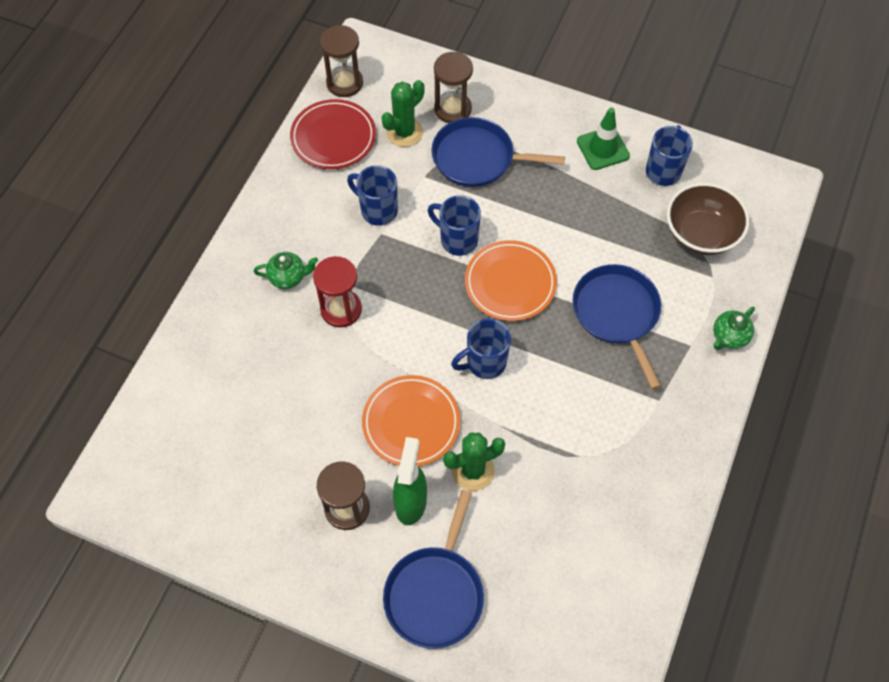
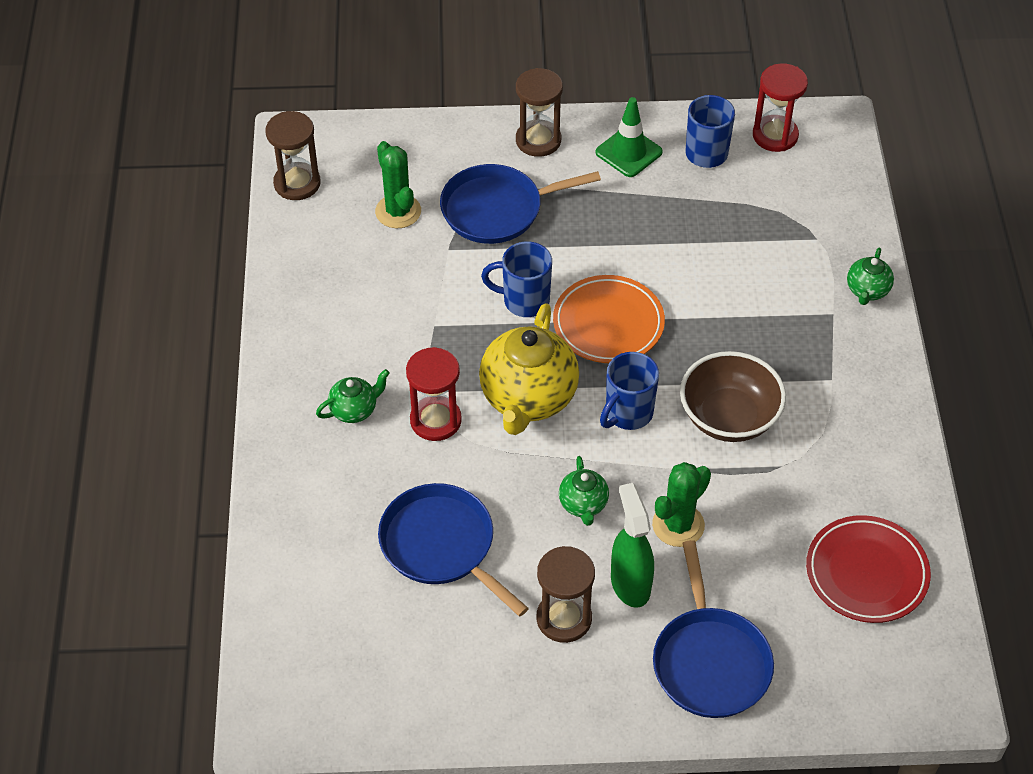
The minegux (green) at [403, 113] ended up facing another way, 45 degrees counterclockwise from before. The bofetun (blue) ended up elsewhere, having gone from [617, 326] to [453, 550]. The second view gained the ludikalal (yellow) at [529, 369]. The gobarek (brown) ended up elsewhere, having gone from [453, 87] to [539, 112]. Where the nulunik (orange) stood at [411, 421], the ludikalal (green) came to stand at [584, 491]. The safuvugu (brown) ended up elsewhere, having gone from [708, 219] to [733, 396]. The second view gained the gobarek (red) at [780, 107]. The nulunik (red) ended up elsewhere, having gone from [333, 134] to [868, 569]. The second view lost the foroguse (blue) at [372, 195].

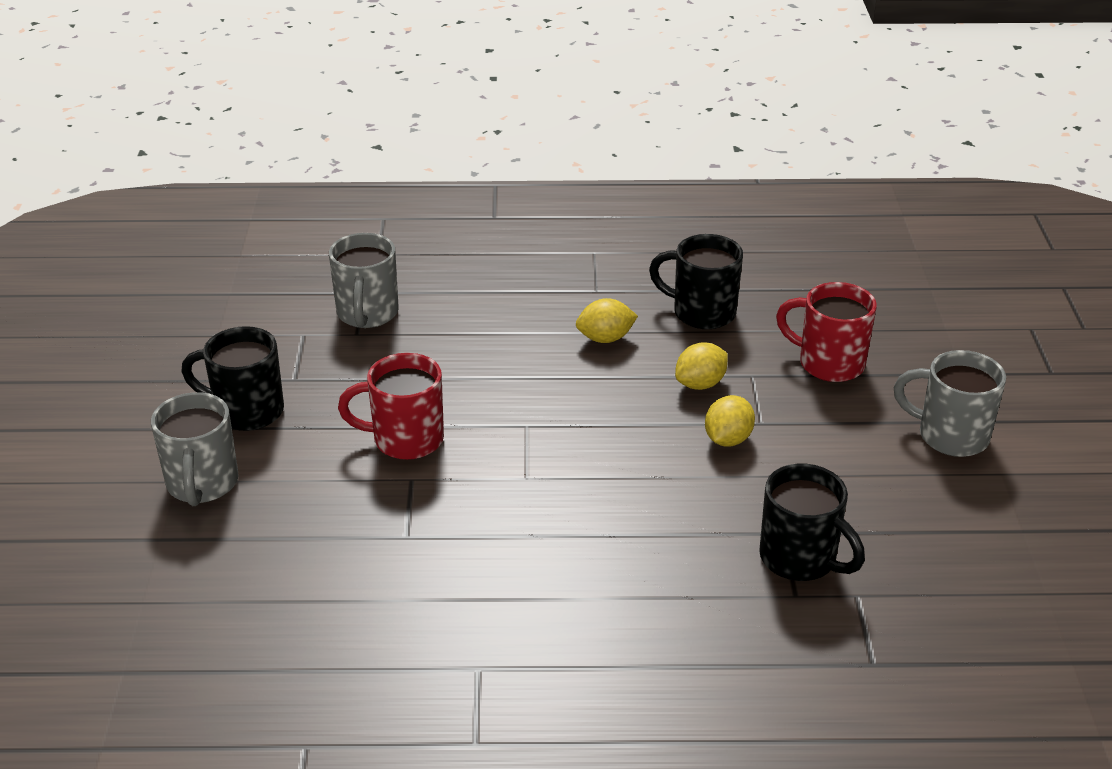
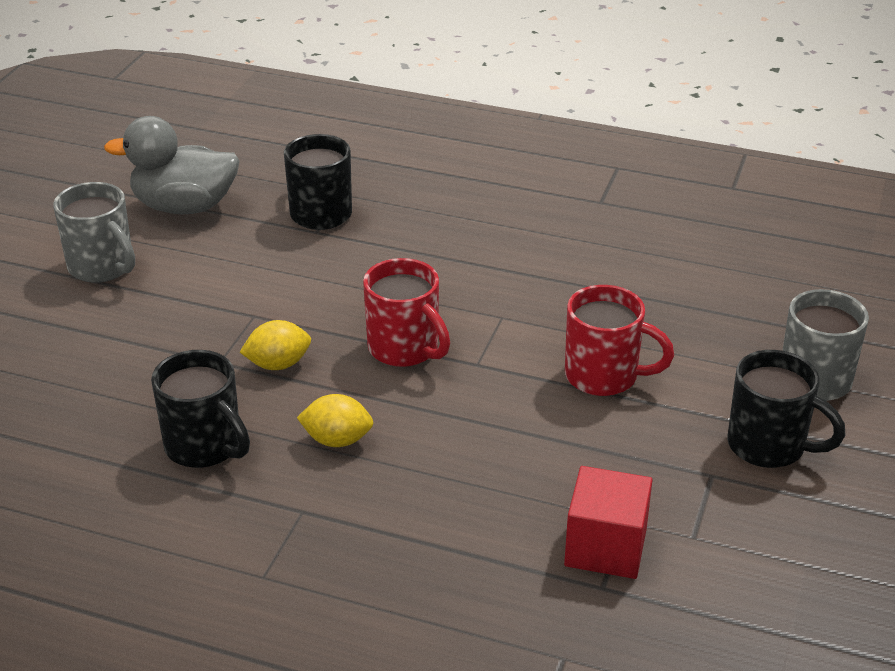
The second view gained the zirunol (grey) at [171, 165]. The foroguse (red) ended up elsewhere, having gone from [826, 332] to [406, 312]. Where the foroguse (grey) stood at [364, 280], the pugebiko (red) came to stand at [608, 522]. The second view lost the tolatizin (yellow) at [730, 421].

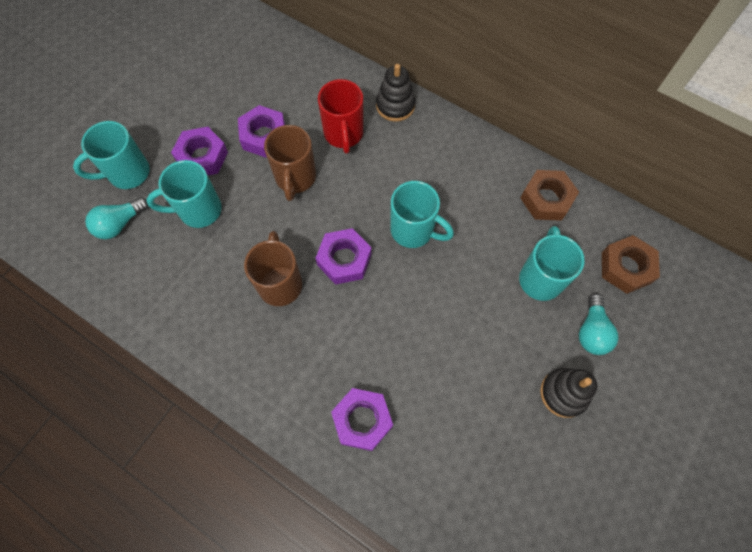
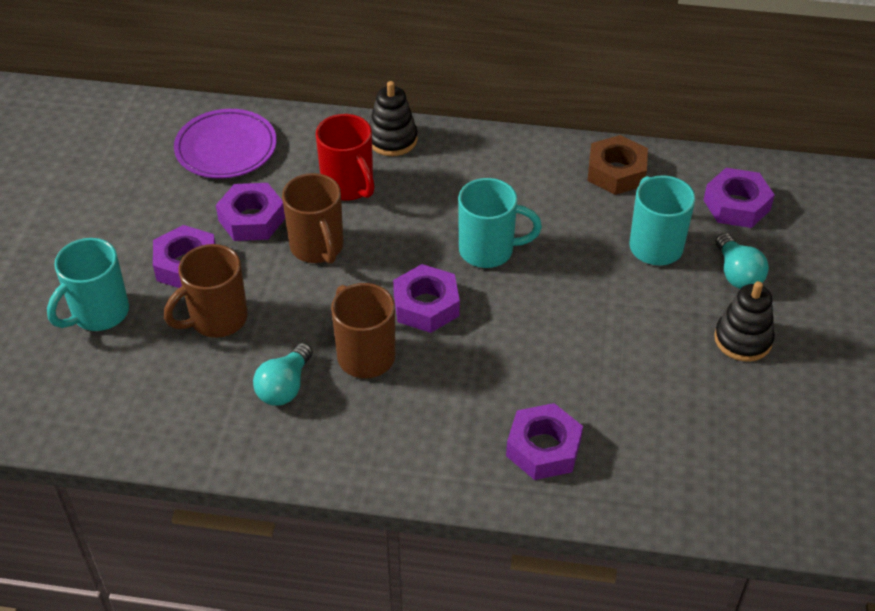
What was the foroguse (turquoise) at [184, 194] turned into the foroguse (brown) at [206, 291]. The second view gained the nulunik (purple) at [225, 144]. The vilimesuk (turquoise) ended up elsewhere, having gone from [116, 218] to [283, 374]. What was the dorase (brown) at [631, 264] turned into the dorase (purple) at [739, 198].

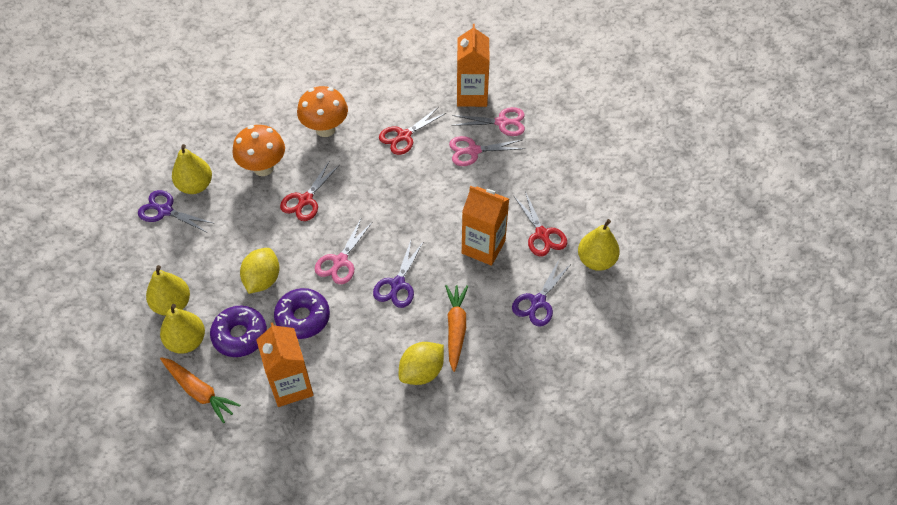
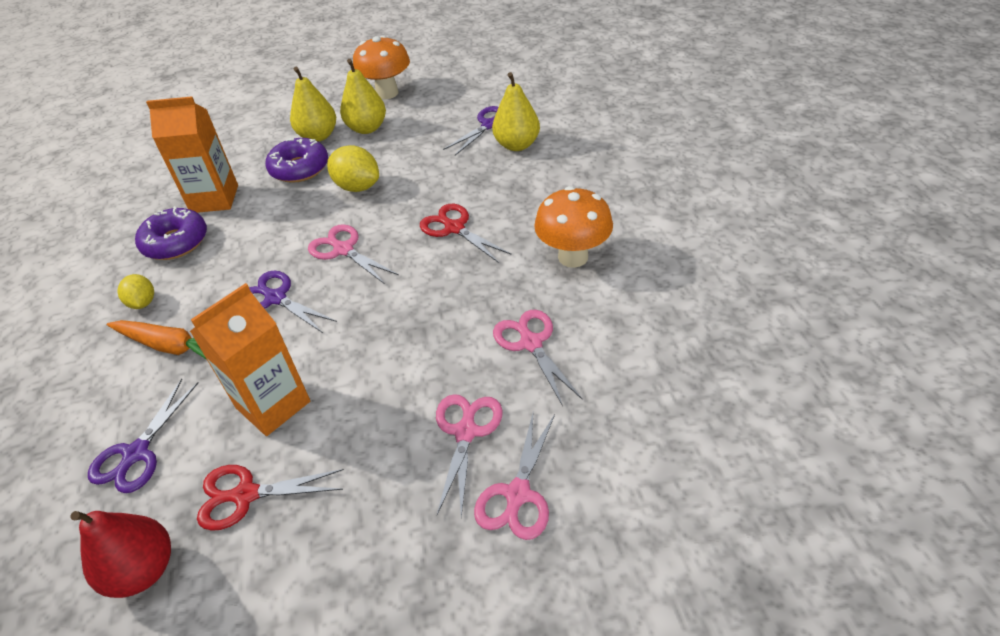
What was the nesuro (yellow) at [599, 245] turned into the nesuro (red) at [120, 554]. The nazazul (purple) at [542, 292] ended up facing another way, 120 degrees counterclockwise from before. The size of the tolatizin (yellow) at [421, 363] changed by a factor of 0.63. The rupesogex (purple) ended up elsewhere, having gone from [302, 313] to [171, 233]. The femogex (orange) ended up elsewhere, having gone from [259, 150] to [381, 67]. What was the nazazul (red) at [412, 131] turned into the nazazul (pink) at [537, 358]. The second view lost the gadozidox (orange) at [200, 390]. The second view lost the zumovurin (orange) at [473, 65].

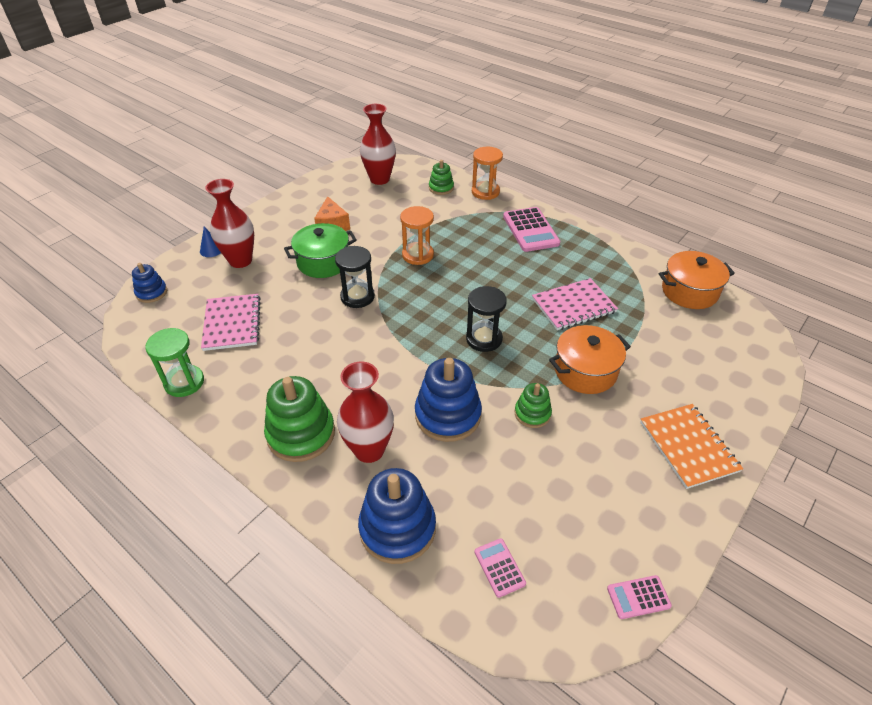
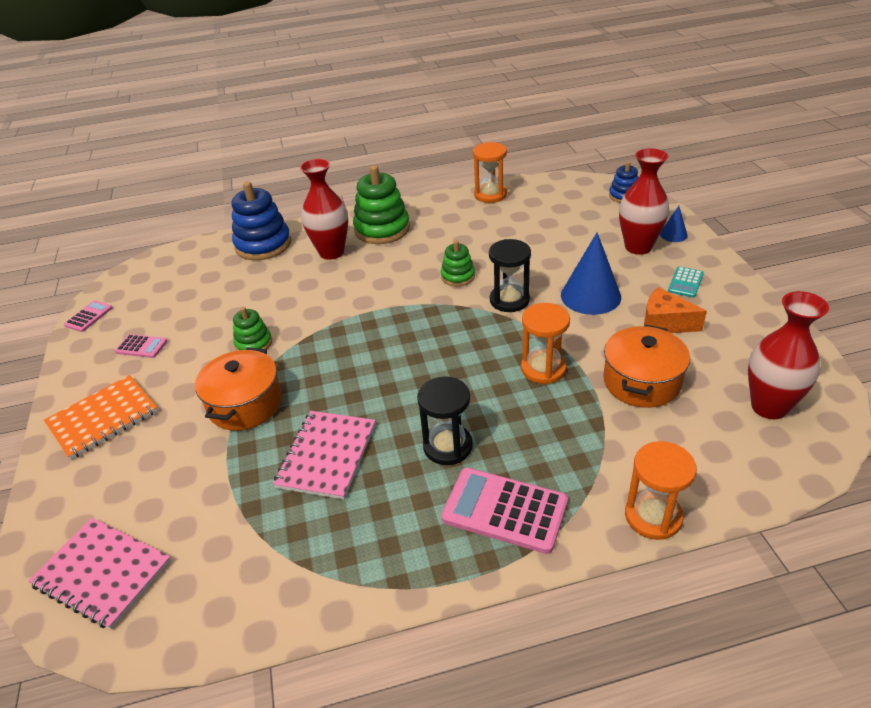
The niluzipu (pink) ended up elsewhere, having gone from [231, 322] to [99, 574]. The niluzipu (orange) at [691, 446] ended up facing another way, 60 degrees counterclockwise from before. The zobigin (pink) ended up elsewhere, having gone from [500, 568] to [141, 346]. The gobarek (black) ended up elsewhere, having gone from [486, 319] to [445, 420]. The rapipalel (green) ended up elsewhere, having gone from [441, 177] to [458, 263]. What was the gobarek (green) at [174, 362] turned into the gobarek (orange) at [490, 172]. Where the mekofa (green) stood at [320, 250], the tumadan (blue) came to stand at [591, 273]. The mekofa (orange) ended up elsewhere, having gone from [697, 280] to [646, 366]. The second view gained the zobigin (turquoise) at [686, 282]. The second view lost the rapipalel (blue) at [448, 400].

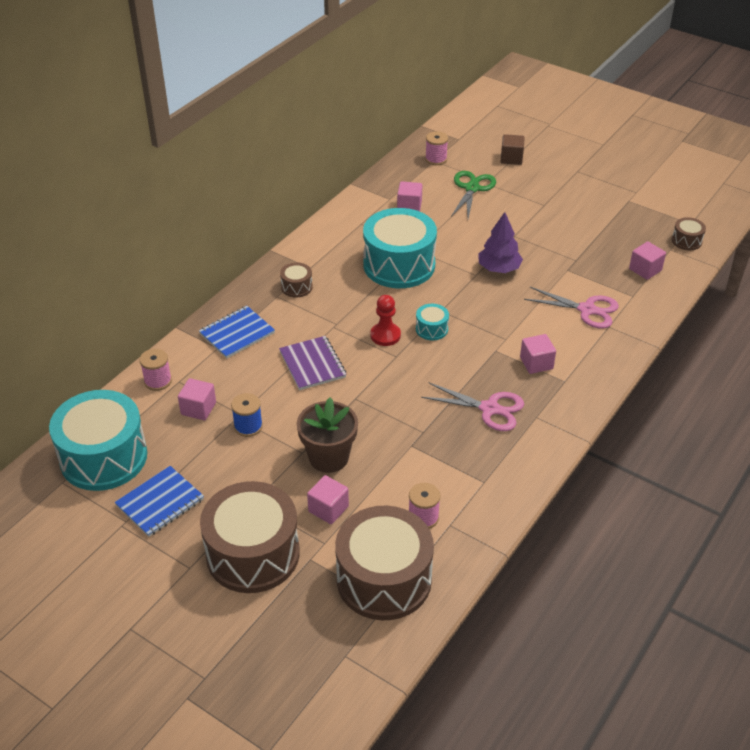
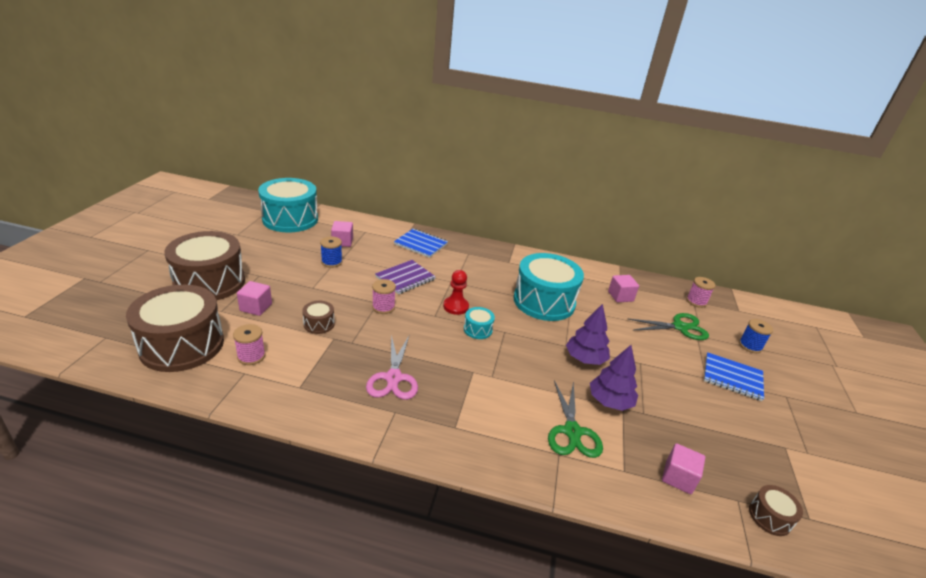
The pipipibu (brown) ended up elsewhere, having gone from [296, 280] to [318, 317]. The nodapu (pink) ended up elsewhere, having gone from [156, 370] to [384, 296]. What was the nazazul (pink) at [571, 308] turned into the nazazul (green) at [575, 419]. The second view gained the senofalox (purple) at [614, 378]. The niluzipu (blue) ended up elsewhere, having gone from [159, 501] to [734, 376]. Where the pugebiko (brown) stood at [513, 149], the nodapu (blue) came to stand at [756, 336]. The second view lost the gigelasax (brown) at [327, 435]. The second view lost the pugebiko (pink) at [538, 354].

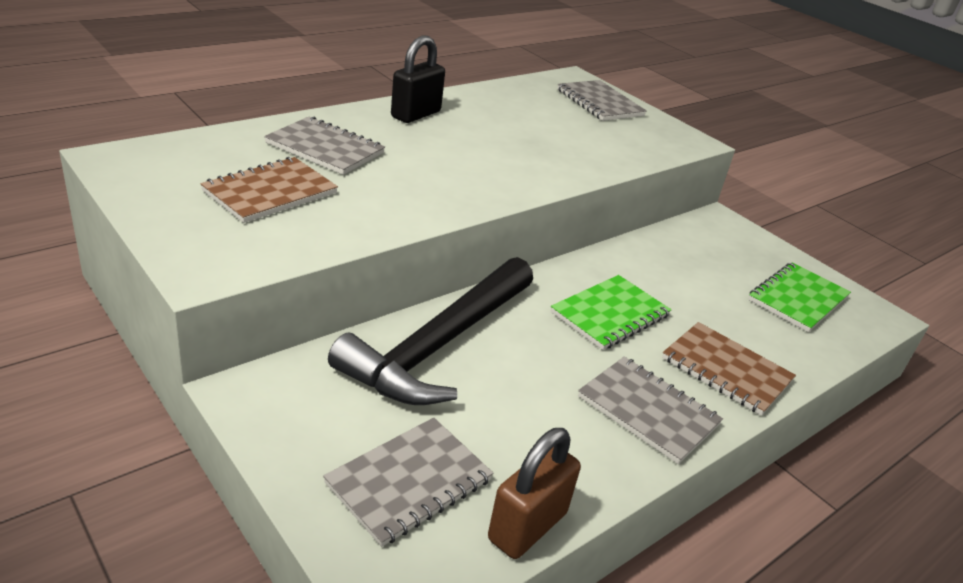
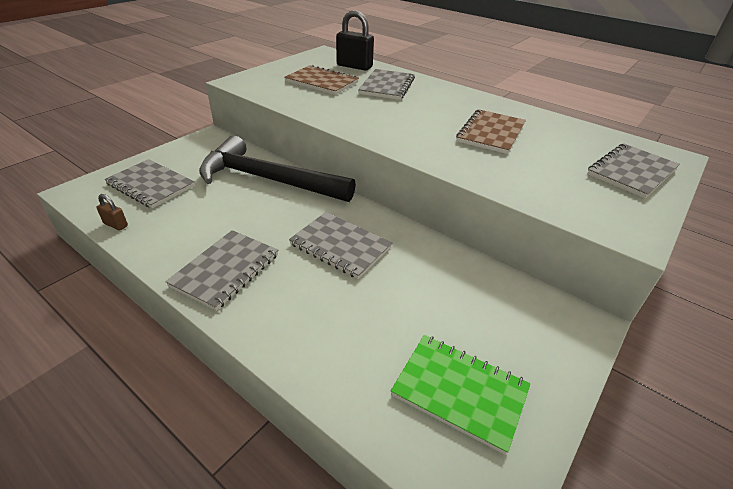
The size of the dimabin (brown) at [534, 493] changed by a factor of 0.49. What was the niluzipu (green) at [611, 312] turned into the niluzipu (grey) at [341, 245]. The dimabin (black) ended up elsewhere, having gone from [418, 79] to [355, 40]. The niluzipu (brown) ended up elsewhere, having gone from [729, 369] to [491, 131].

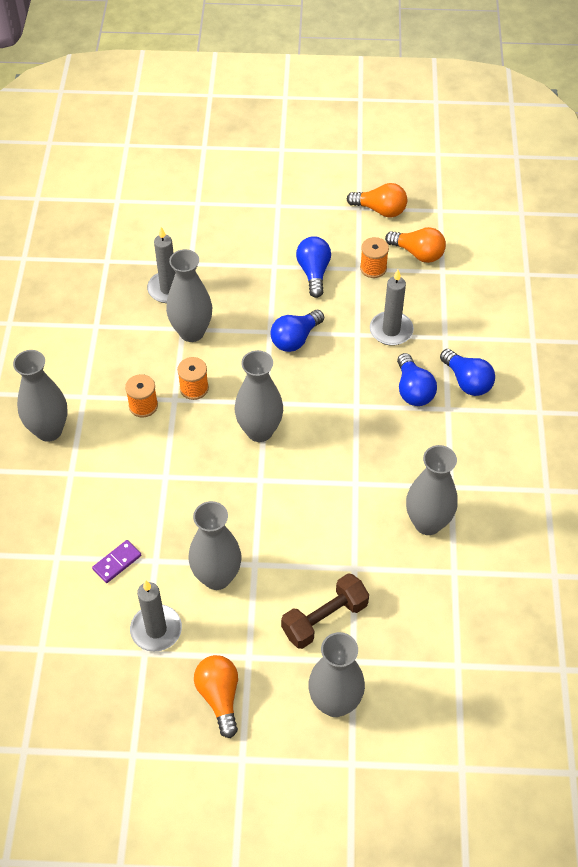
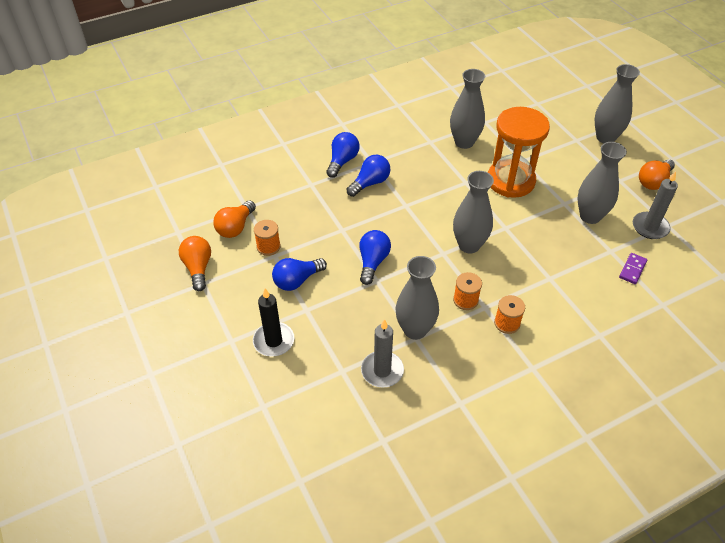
The vilimesuk (orange) at [415, 245] ended up facing another way, 150 degrees counterclockwise from before. The second view gained the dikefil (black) at [273, 322]. The vilimesuk (blue) at [297, 331] ended up facing another way, 90 degrees counterclockwise from before. The second view gained the gobarek (orange) at [519, 152]. The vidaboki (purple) at [116, 561] ended up facing another way, 75 degrees counterclockwise from before. The second view lost the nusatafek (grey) at [40, 396]. The second view lost the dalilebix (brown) at [325, 611]. The second view lost the dikefil (grey) at [392, 308].

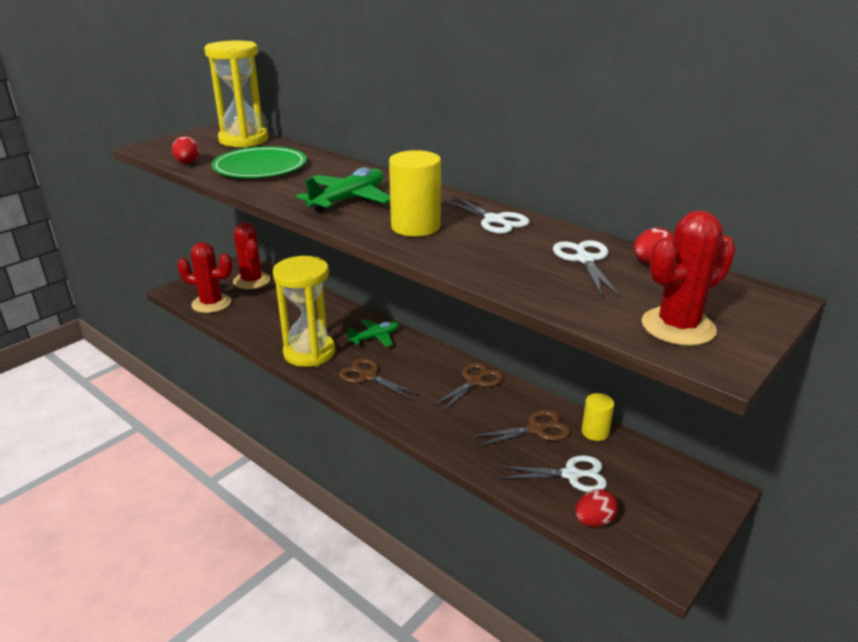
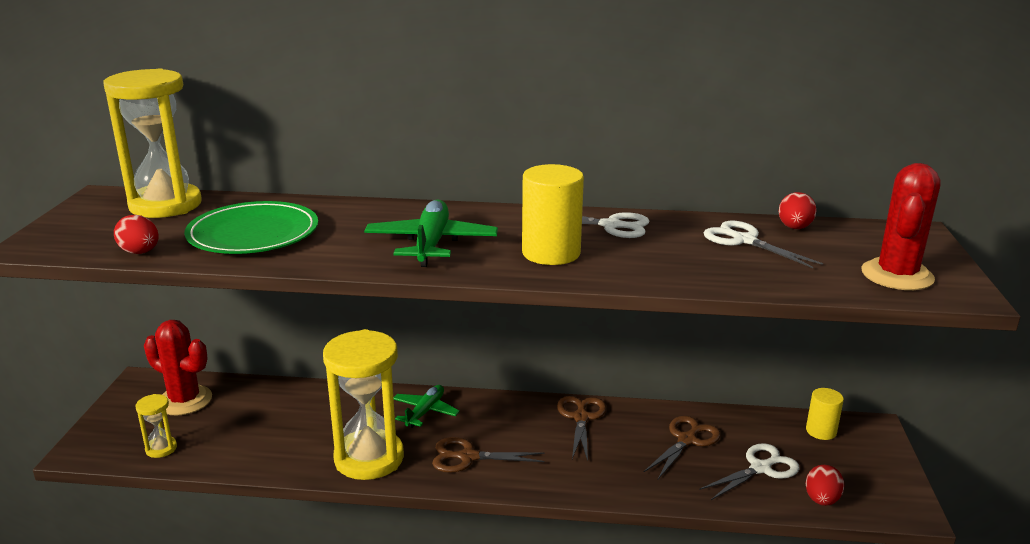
Where the minegux (red) stood at [204, 277], the gobarek (yellow) came to stand at [156, 426]. The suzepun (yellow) ended up elsewhere, having gone from [598, 417] to [825, 414].

